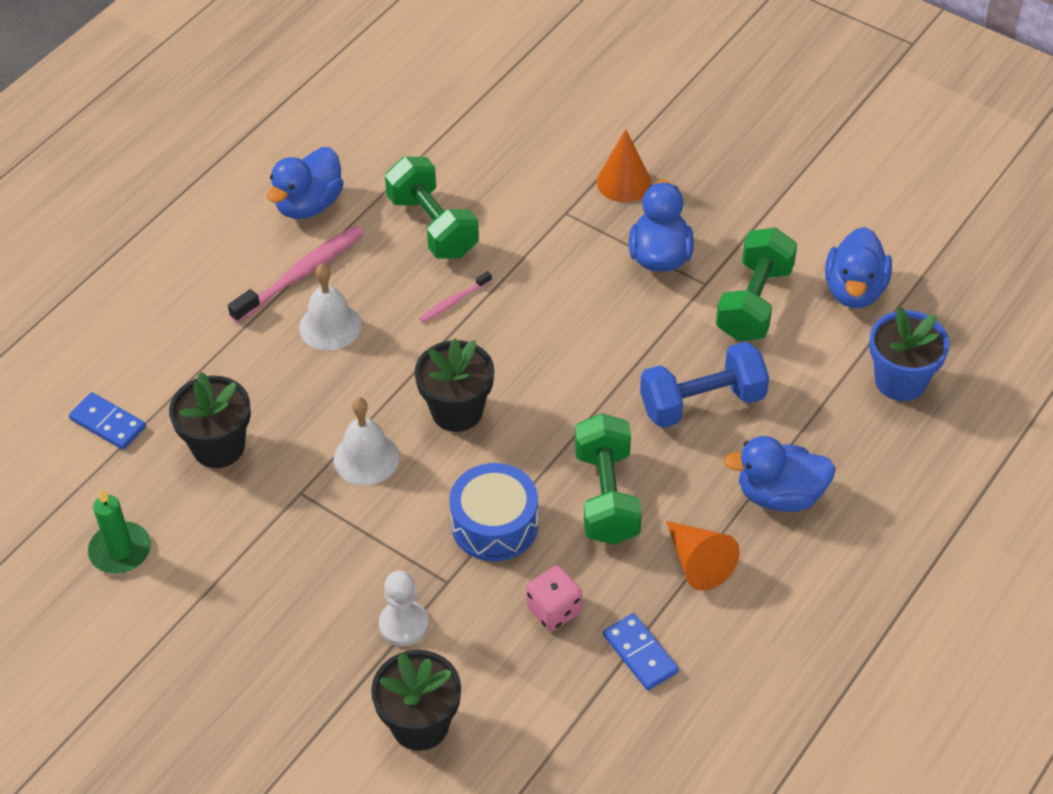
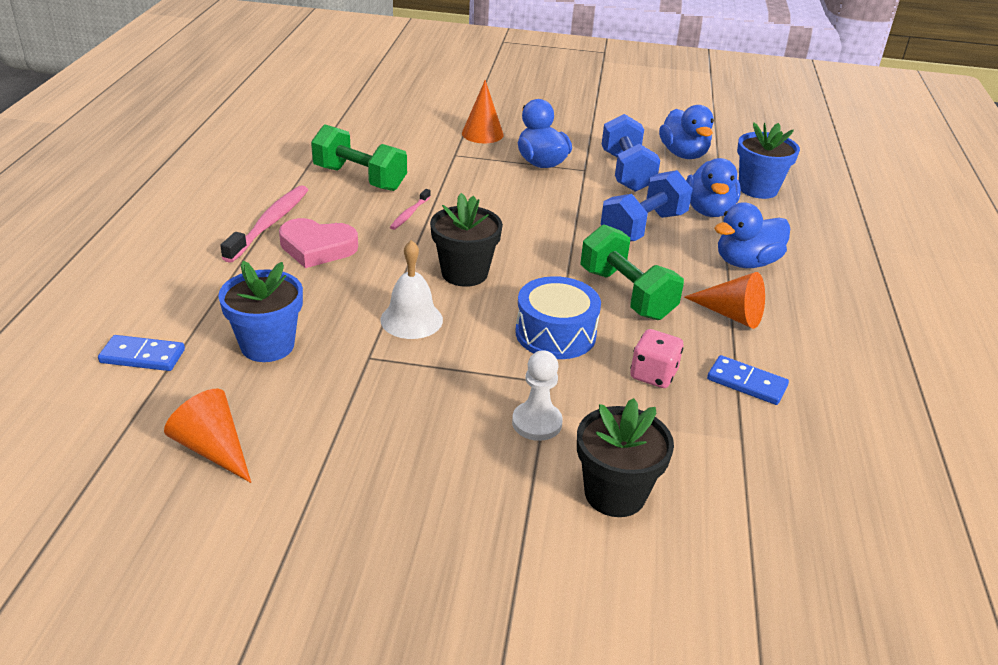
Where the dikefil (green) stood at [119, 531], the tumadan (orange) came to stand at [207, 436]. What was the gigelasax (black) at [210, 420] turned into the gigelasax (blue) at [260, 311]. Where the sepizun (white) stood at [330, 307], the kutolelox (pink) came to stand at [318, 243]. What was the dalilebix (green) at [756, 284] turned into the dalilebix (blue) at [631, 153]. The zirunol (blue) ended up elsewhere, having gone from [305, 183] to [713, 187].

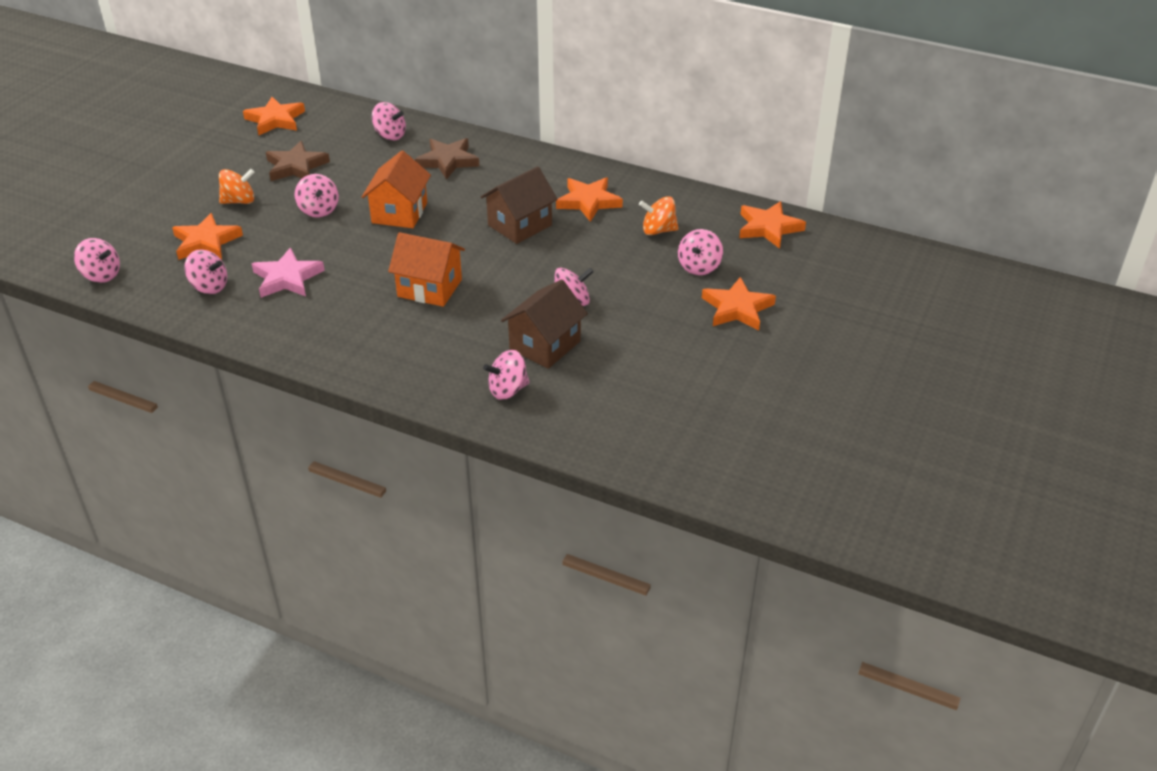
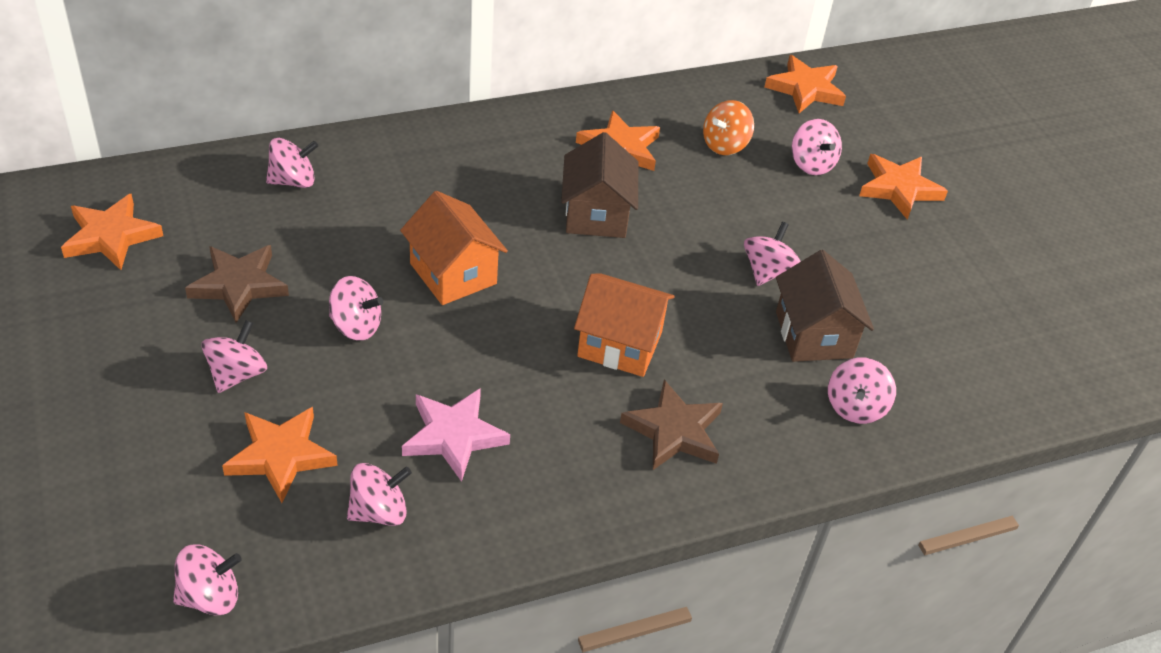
What was the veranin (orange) at [237, 186] turned into the veranin (pink) at [234, 356]. The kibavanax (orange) at [426, 269] ended up facing another way, 45 degrees clockwise from before. The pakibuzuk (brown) ended up elsewhere, having gone from [447, 159] to [671, 425].

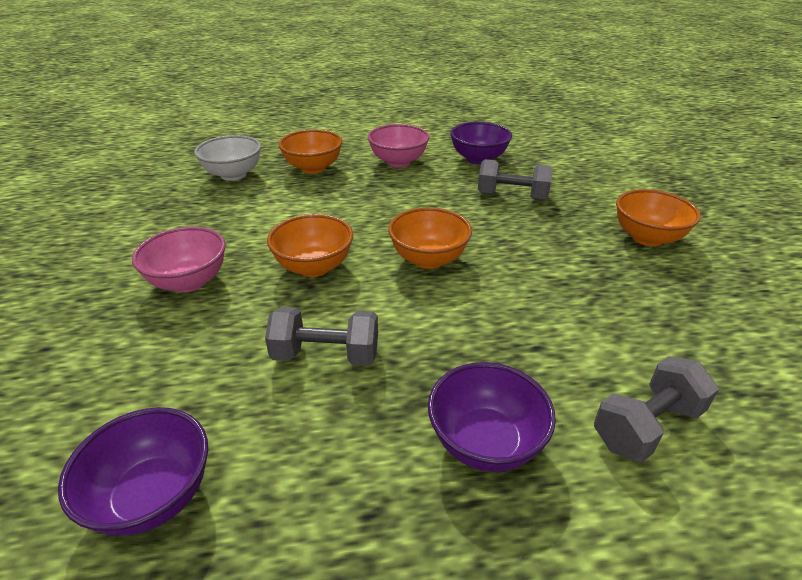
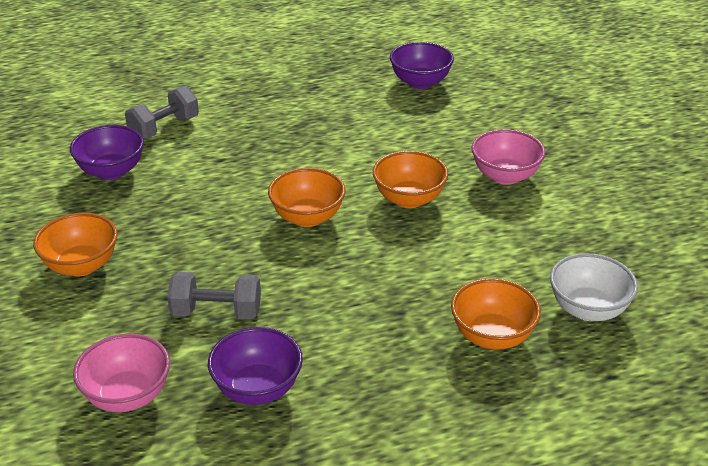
The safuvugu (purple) ended up elsewhere, having gone from [492, 417] to [107, 152]. The safuvugu (pink) ended up elsewhere, having gone from [399, 145] to [121, 373]. The second view lost the dalilebix (grey) at [321, 336].

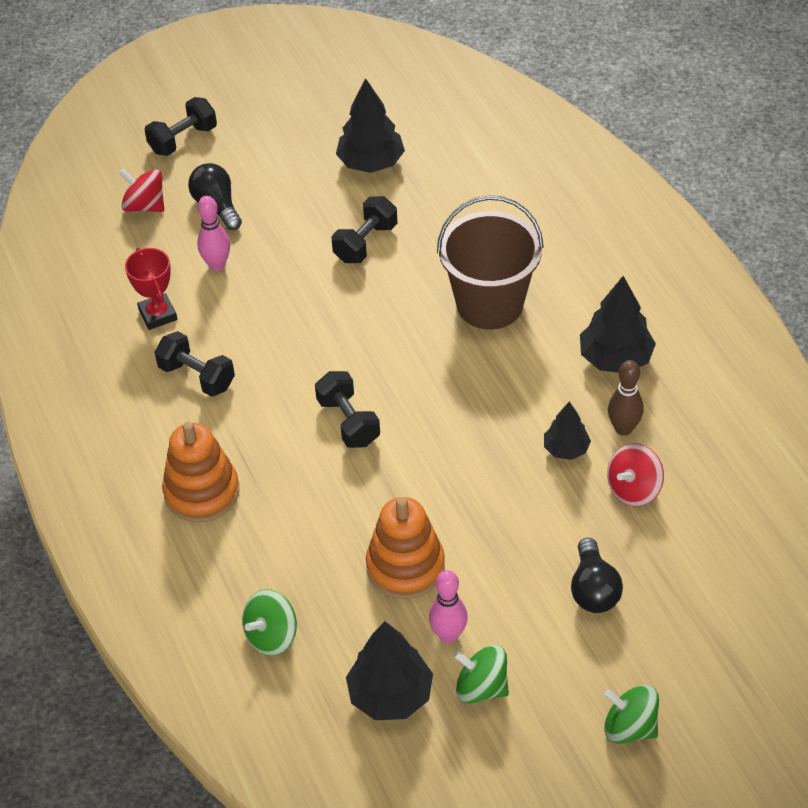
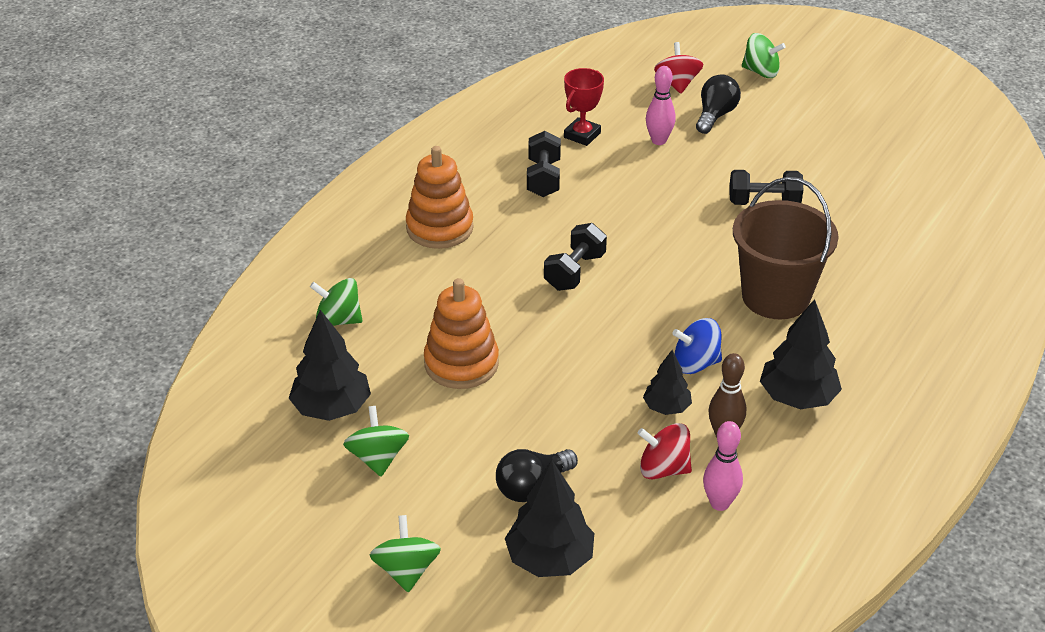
The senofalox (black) ended up elsewhere, having gone from [370, 125] to [549, 518]. The second view gained the veranin (blue) at [697, 346]. The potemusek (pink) ended up elsewhere, having gone from [448, 606] to [723, 466]. Where the dalilebix (black) stood at [180, 126], the veranin (green) came to stand at [764, 55].

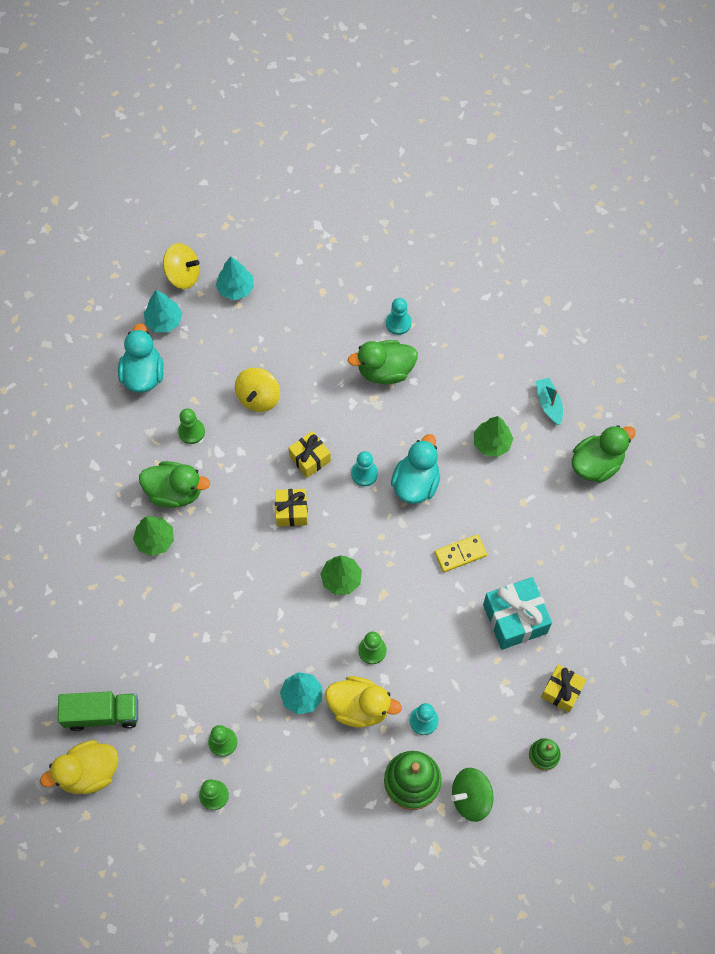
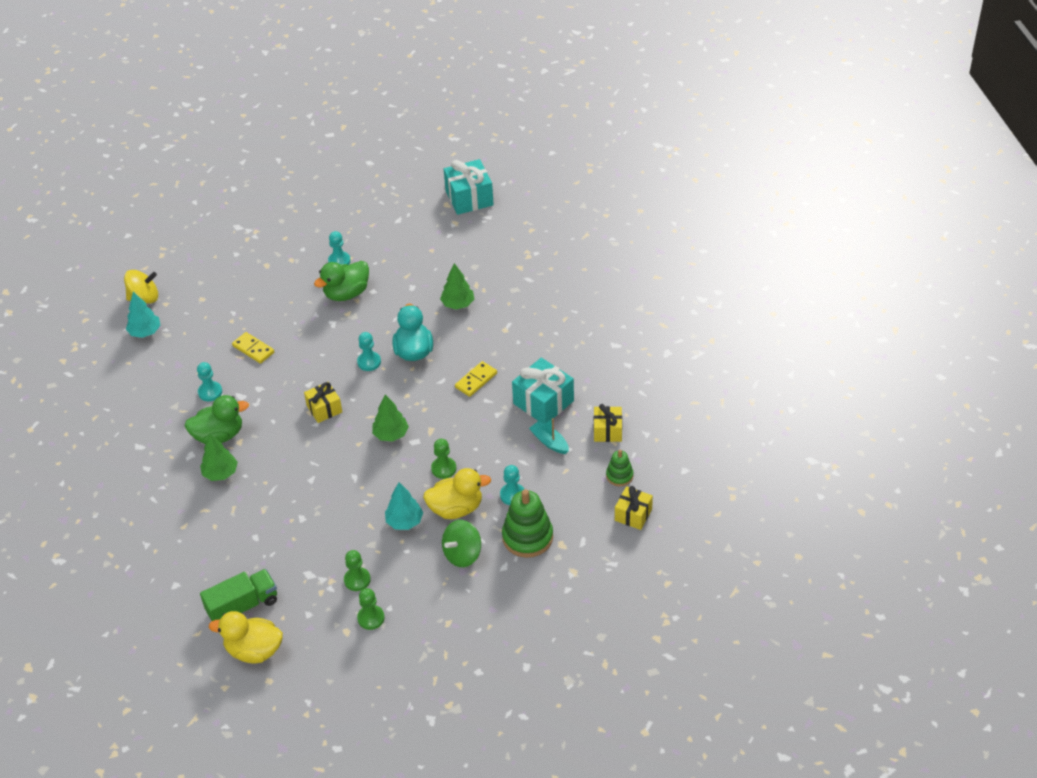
What was the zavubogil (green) at [191, 426] turned into the zavubogil (turquoise) at [209, 381]. The zirunol (yellow) at [79, 767] ended up facing another way, 60 degrees clockwise from before. Where the veranin (yellow) stood at [257, 390], the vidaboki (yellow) came to stand at [253, 348]. The veranin (green) ended up elsewhere, having gone from [472, 795] to [461, 543]. The second view gained the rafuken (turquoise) at [469, 187]. The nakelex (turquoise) ended up elsewhere, having gone from [549, 401] to [549, 436]. The rafuken (yellow) ended up elsewhere, having gone from [309, 454] to [634, 508]. The second view lost the zirunol (turquoise) at [141, 358]. The second view lost the senofalox (turquoise) at [235, 278]. The second view lost the zirunol (green) at [604, 454].

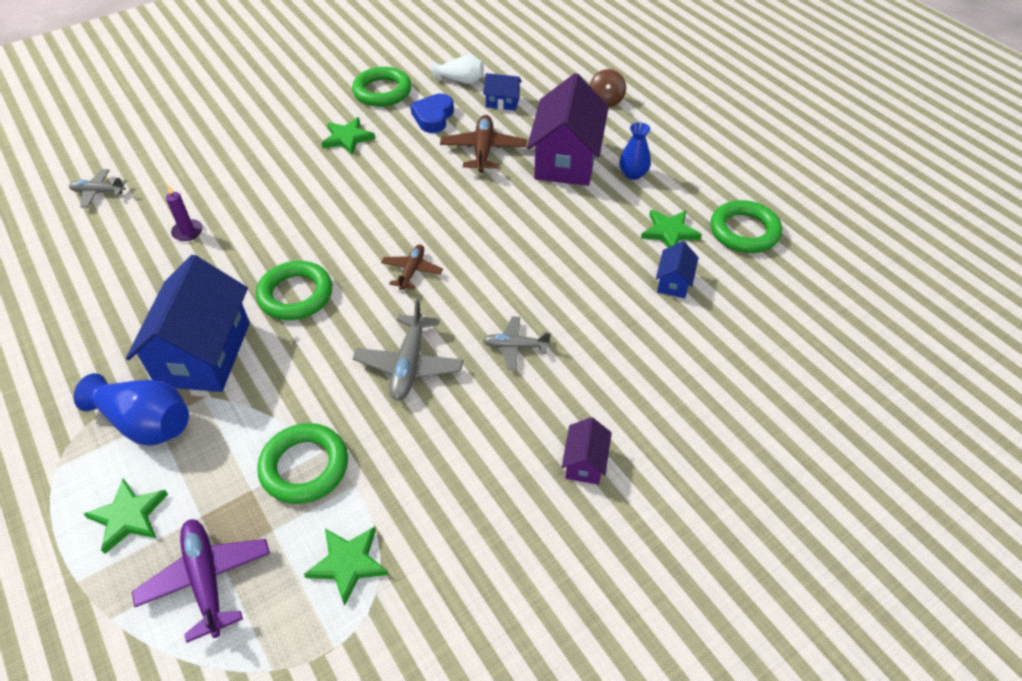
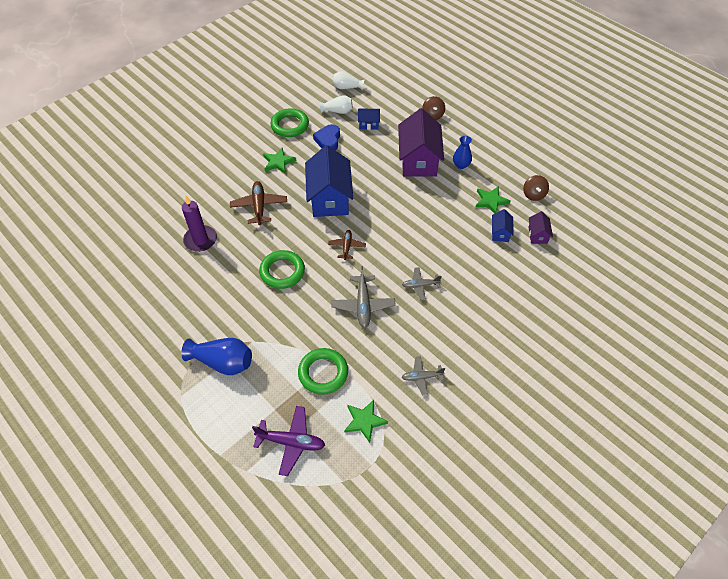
The size of the dikefil (purple) at [184, 213] changed by a factor of 1.75. The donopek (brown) ended up elsewhere, having gone from [483, 144] to [258, 203]. The donopek (purple) at [201, 581] ended up facing another way, 135 degrees clockwise from before. The kibavanax (blue) ended up elsewhere, having gone from [188, 323] to [329, 181]. The second view gained the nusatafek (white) at [349, 80]. The donopek (grey) ended up elsewhere, having gone from [97, 188] to [423, 376]. Where the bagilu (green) stood at [746, 226], the veranin (brown) came to stand at [536, 188]. The kibavanax (purple) ended up elsewhere, having gone from [587, 451] to [541, 227]. The second view lost the pakibuzuk (green) at [126, 516].

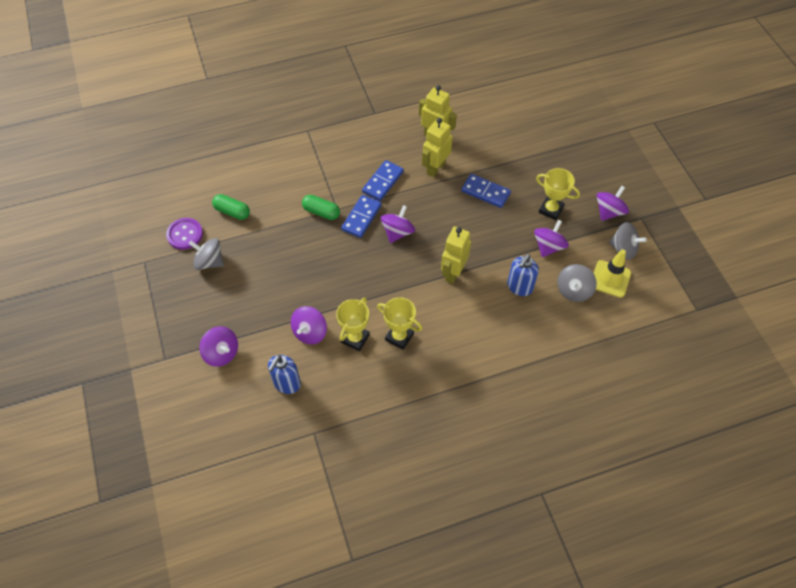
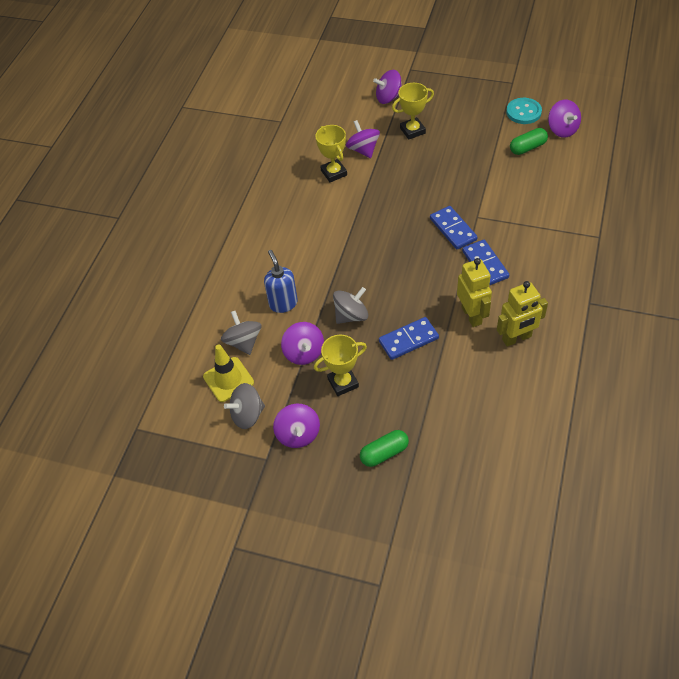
The veranin (grey) ended up elsewhere, having gone from [206, 254] to [350, 305]. The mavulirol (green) ended up elsewhere, having gone from [321, 207] to [384, 448]. The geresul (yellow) ended up elsewhere, having gone from [399, 323] to [413, 111]. What was the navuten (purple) at [184, 234] turned into the navuten (turquoise) at [524, 111]. The veranin (purple) ended up elsewhere, having gone from [398, 224] to [564, 119]. The second view lost the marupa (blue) at [284, 374]. The second view lost the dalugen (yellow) at [456, 255].

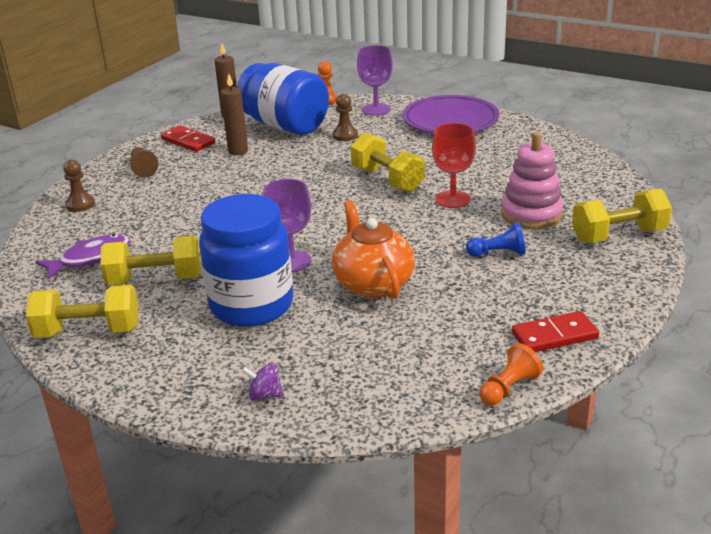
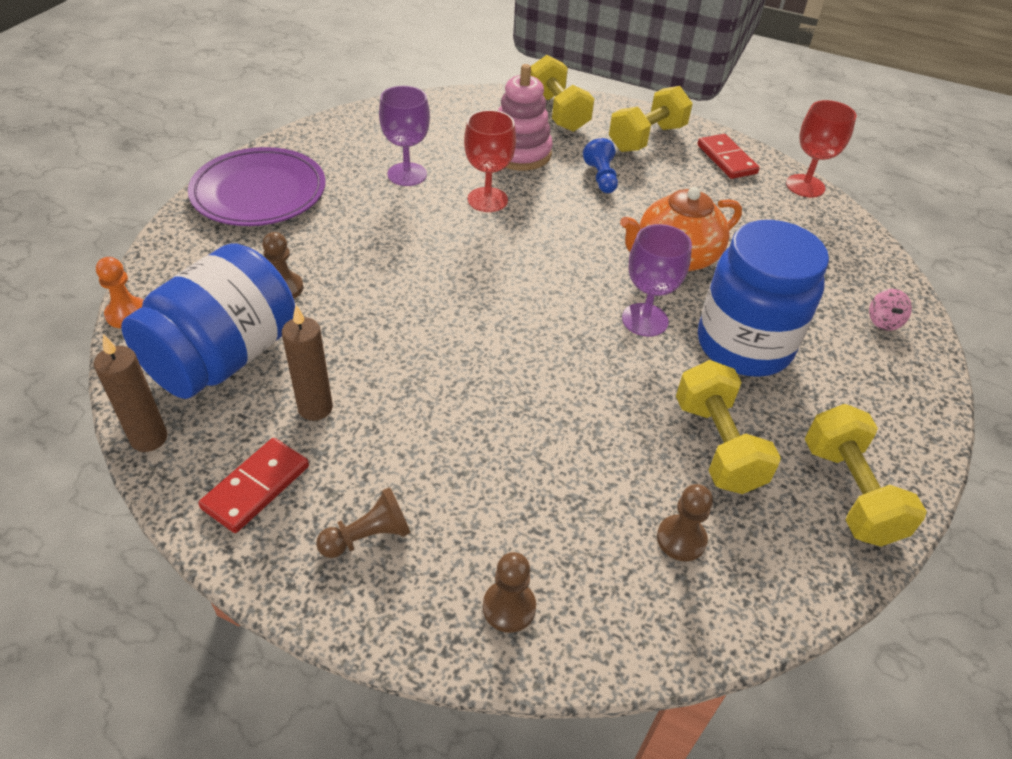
The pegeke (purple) ended up elsewhere, having gone from [375, 80] to [404, 136]. The dalilebix (yellow) ended up elsewhere, having gone from [388, 162] to [651, 119]. Where the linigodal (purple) stood at [83, 257], the zavubogil (brown) came to stand at [685, 522]. Where the zavubogil (orange) stood at [511, 374], the pegeke (red) came to stand at [821, 148]. What was the veranin (purple) at [263, 382] turned into the veranin (pink) at [890, 310].

